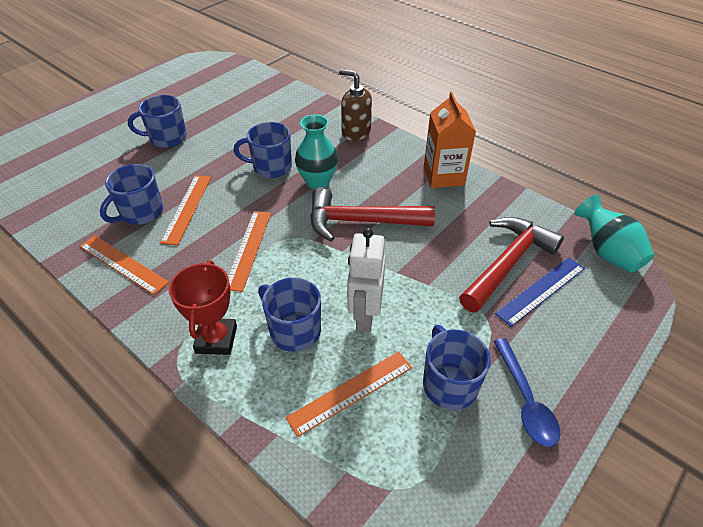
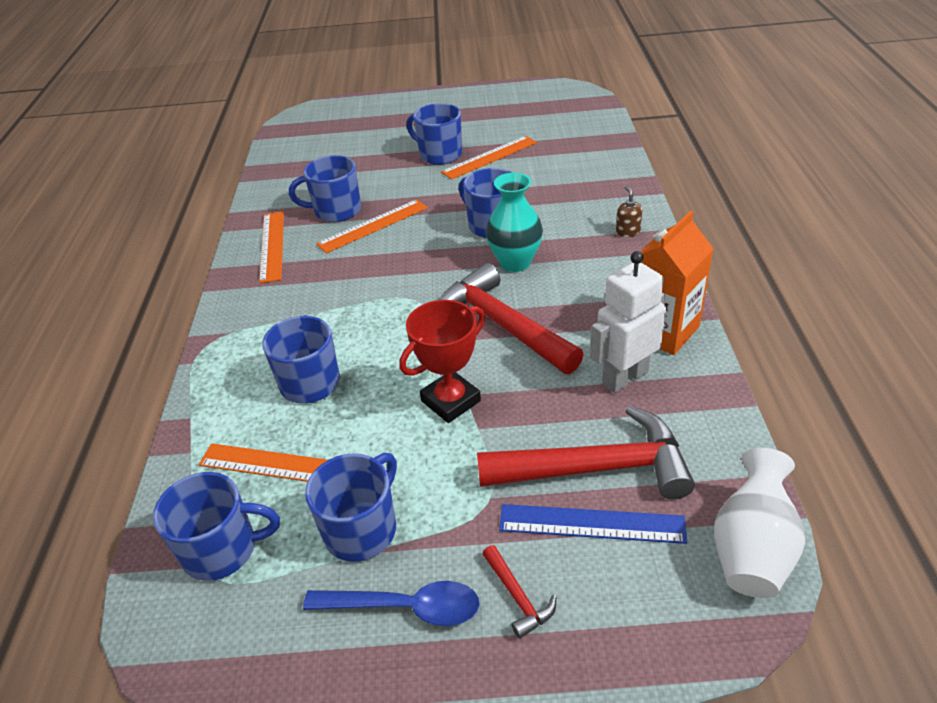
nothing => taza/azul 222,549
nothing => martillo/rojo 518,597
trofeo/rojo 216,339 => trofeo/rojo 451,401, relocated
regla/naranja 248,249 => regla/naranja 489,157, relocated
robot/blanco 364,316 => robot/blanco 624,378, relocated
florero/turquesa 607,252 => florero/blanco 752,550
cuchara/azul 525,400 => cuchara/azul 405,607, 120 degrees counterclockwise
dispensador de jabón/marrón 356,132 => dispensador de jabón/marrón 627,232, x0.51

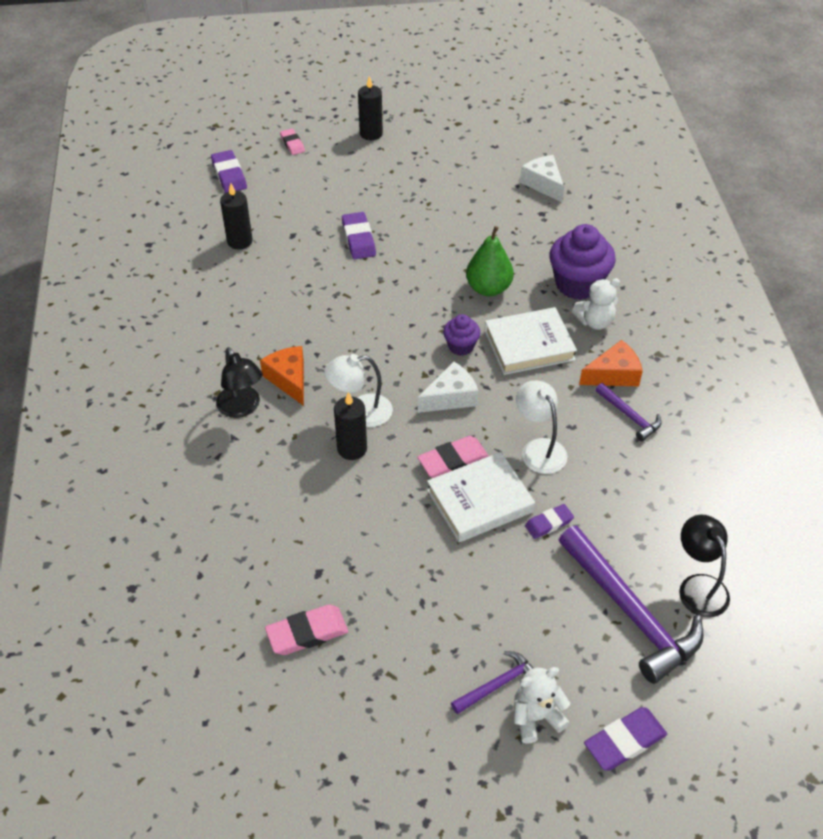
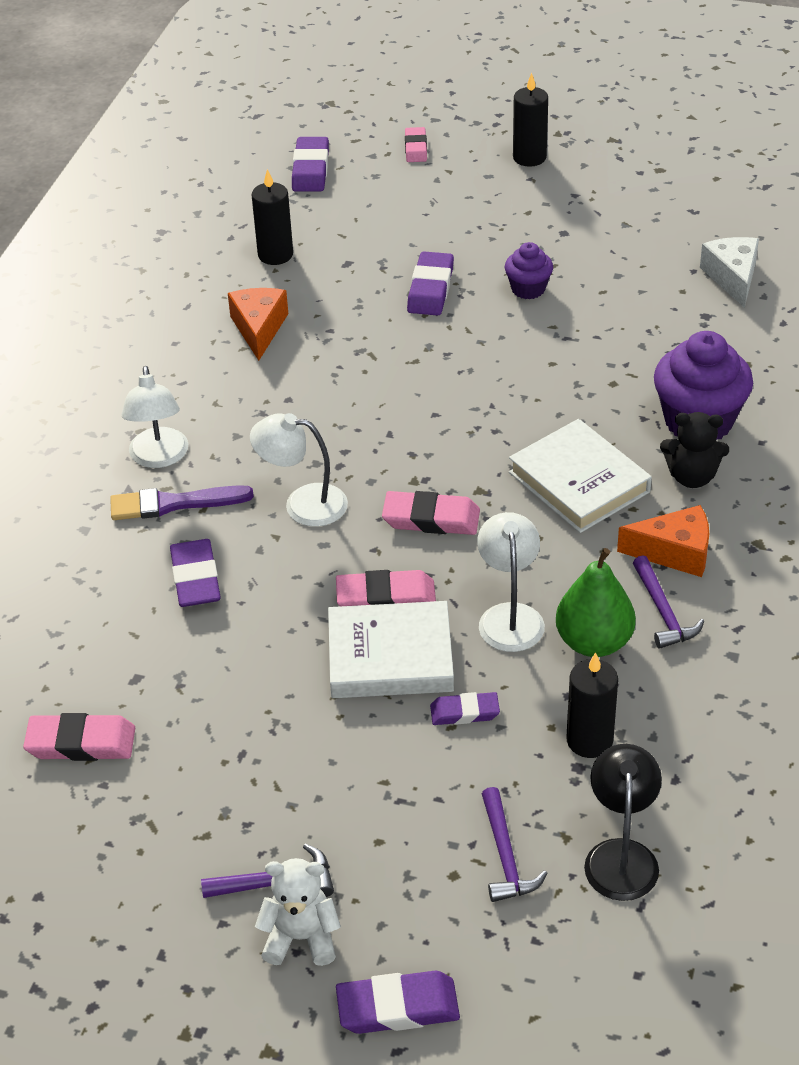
nothing => pincel/morado 174,504
nothing => goma de borrar/morado 195,578
queso/naranja 289,379 => queso/naranja 259,328, relocated
vela/negro 352,448 => vela/negro 589,740, relocated
magdalena/morado 461,346 => magdalena/morado 528,289, relocated
pera/verde 488,288 => pera/verde 594,642, relocated
queso/blanco 450,397 => goma de borrar/rosa 431,518
lámpara/negro 242,408 => lámpara/blanco 159,457
osito/blanco 595,322 => osito/negro 692,477
libro/blanco 529,345 => libro/blanco 579,482, 45 degrees clockwise
martillo/morado 630,612 => martillo/morado 505,856, x0.49

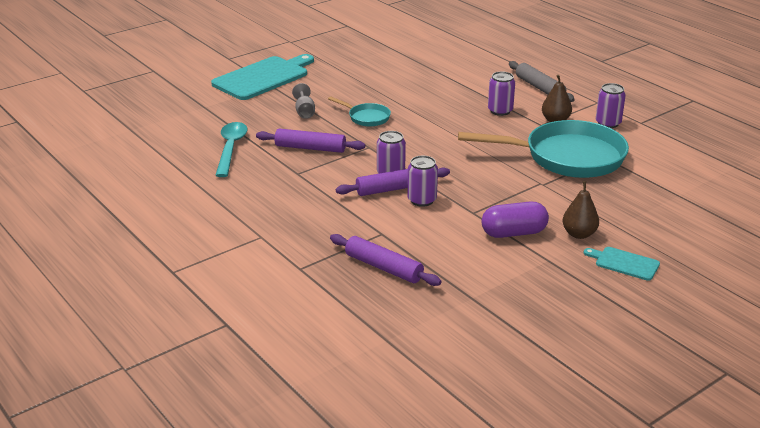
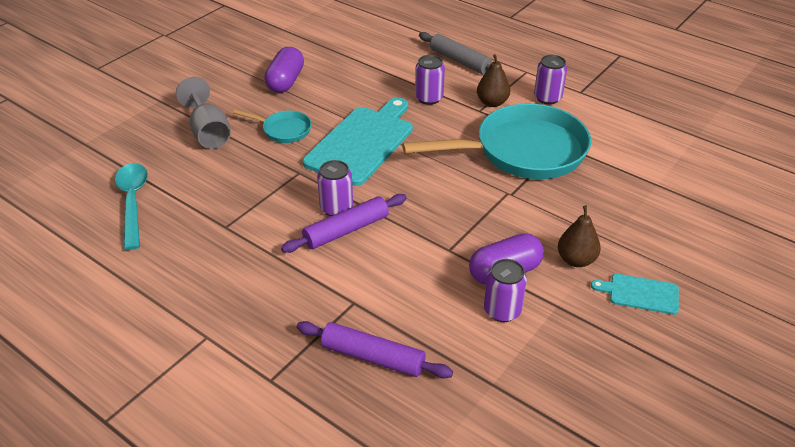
rodillo/morado 310,148 => nothing
nothing => cápsula/morado 285,81
tabla de cortar/turquesa 263,77 => tabla de cortar/turquesa 362,142, relocated
lata/morado 422,200 => lata/morado 502,310, relocated
copa/gris 304,112 => copa/gris 208,132, x1.58

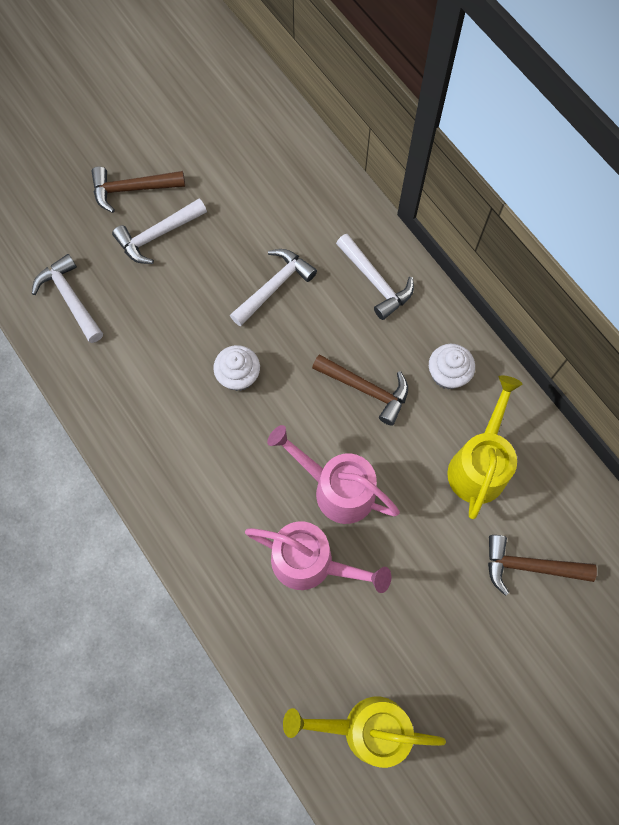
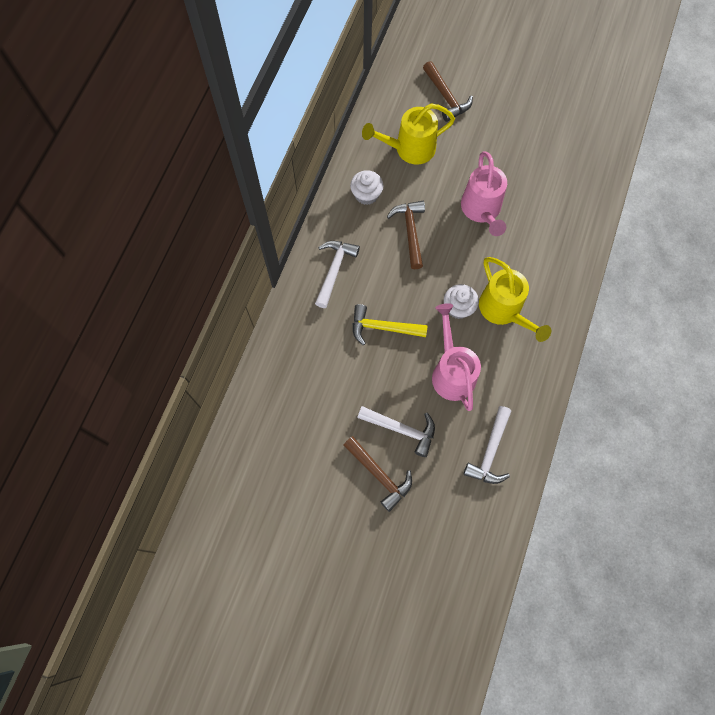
regadera/rosa 312,563 => regadera/rosa 451,371, relocated
regadera/amarillo 365,728 => regadera/amarillo 504,311, relocated
martillo/blanco 274,286 => martillo/amarillo 383,327

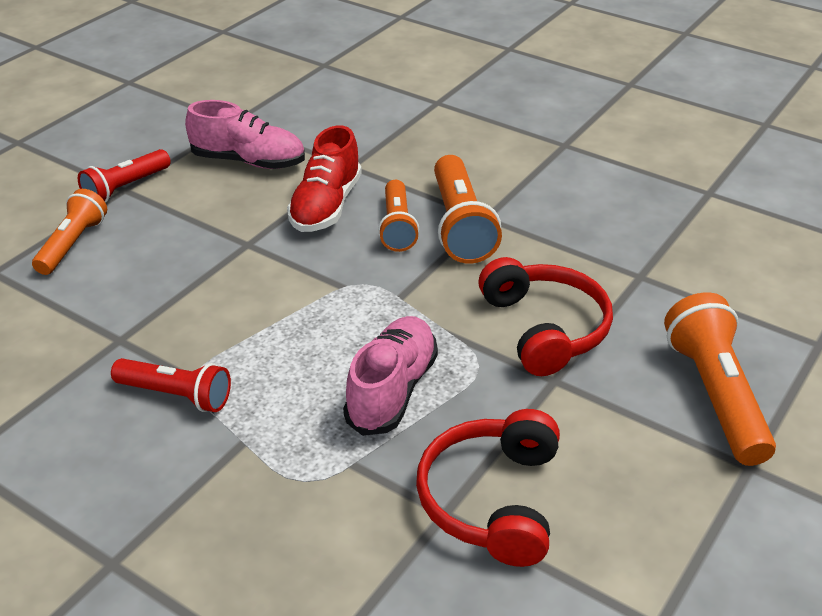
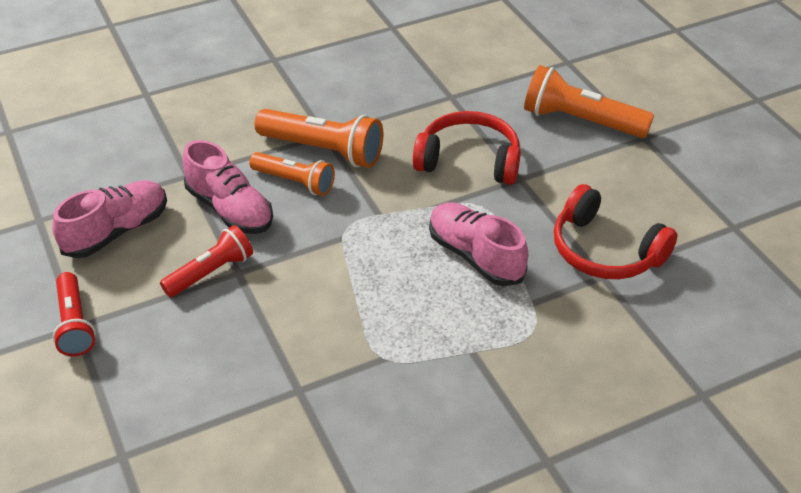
lámpara de mano/naranja 73,244 => nothing
lámpara de mano/rojo 176,395 => lámpara de mano/rojo 211,272, relocated
zapato/rojo 326,206 => zapato/rosa 230,209

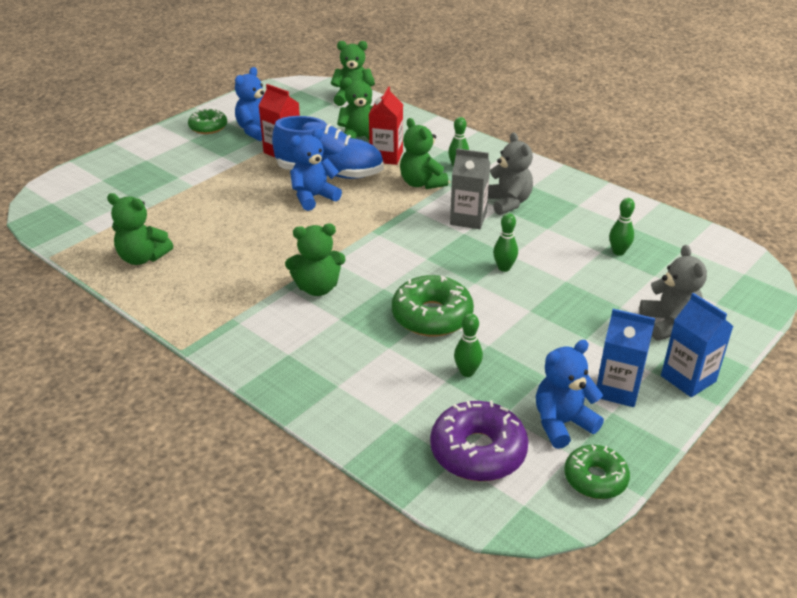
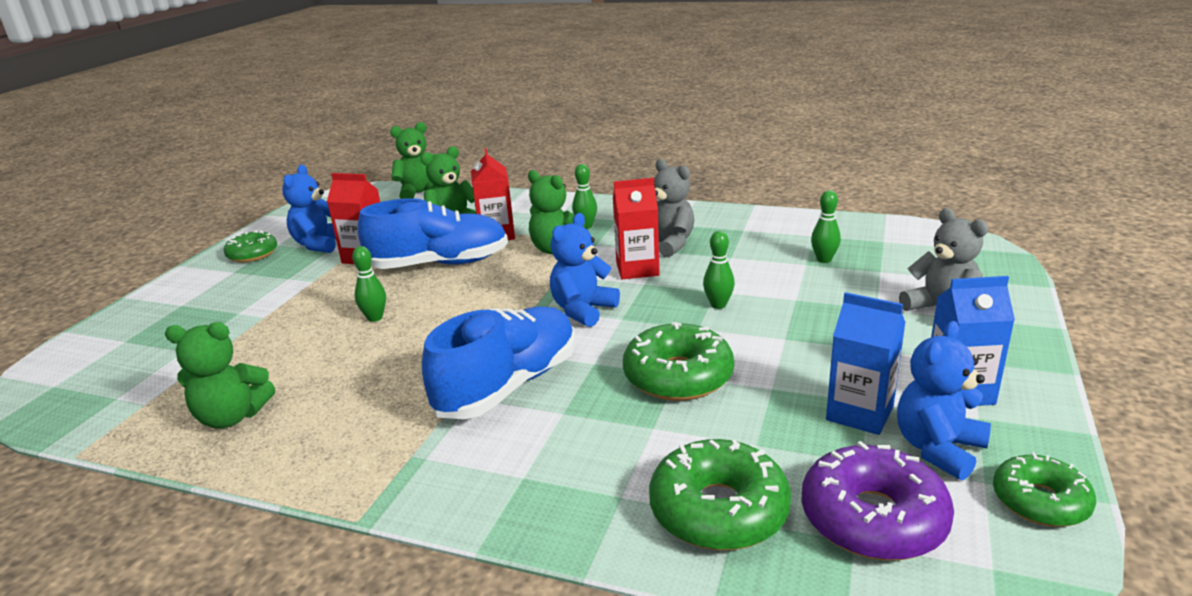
nothing => rosquilla/verde 718,510
osito/azul 313,197 => osito/azul 583,310, relocated
bolo/verde 467,372 => bolo/verde 375,318, relocated
cartón de leche/azul 688,378 => cartón de leche/azul 859,413, relocated
osito/verde 317,288 => zapato/azul 508,385
cartón de leche/gris 468,219 => cartón de leche/rojo 637,269

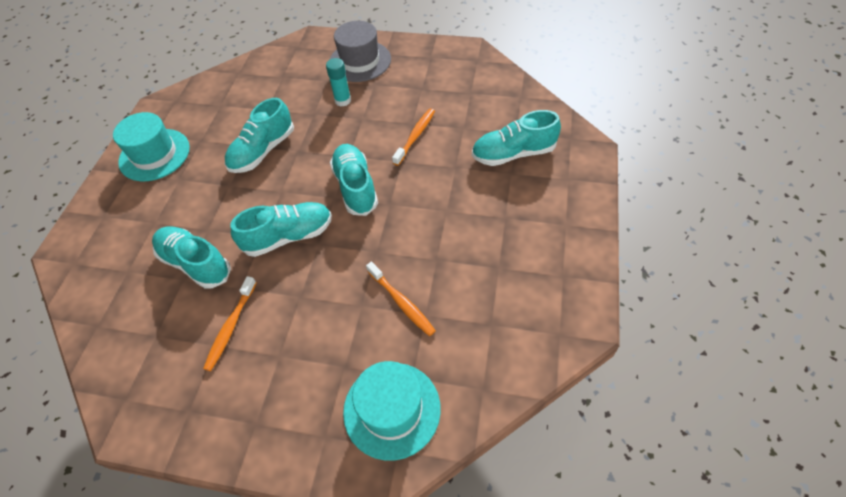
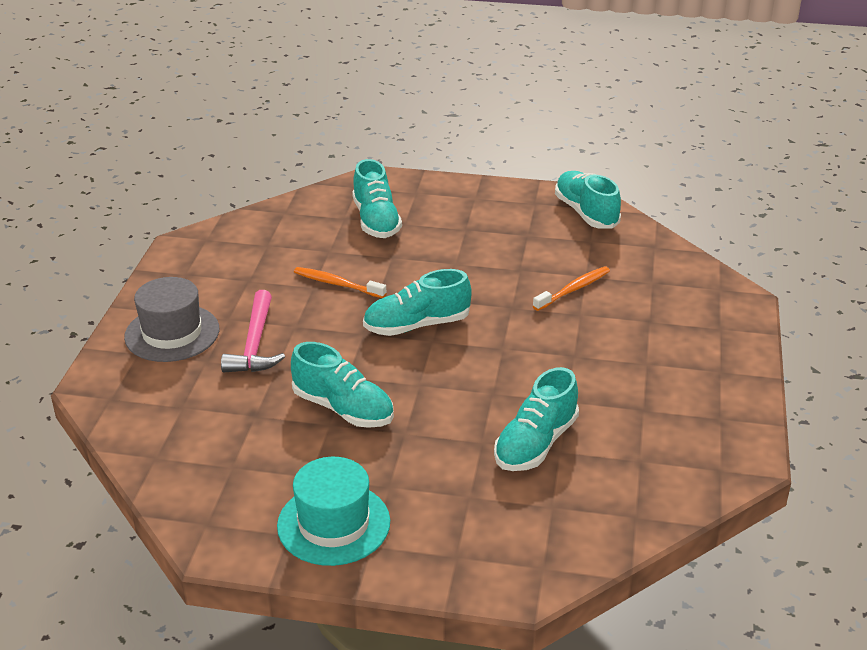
cepillo de dientes/naranja 231,327 => nothing
sombrero/turquesa 392,409 => nothing
zapato/turquesa 288,236 => zapato/turquesa 586,213, relocated
barra de pegamento/turquesa 343,100 => martillo/rosa 255,344

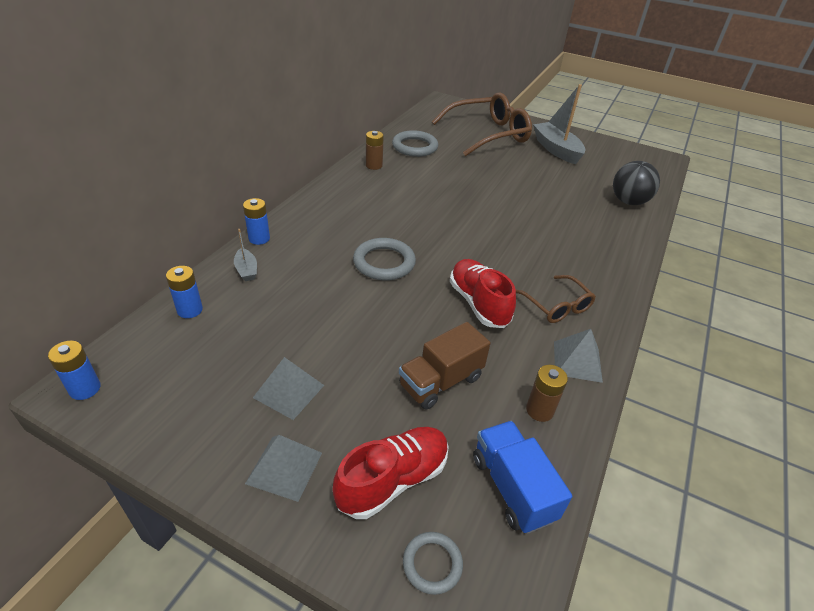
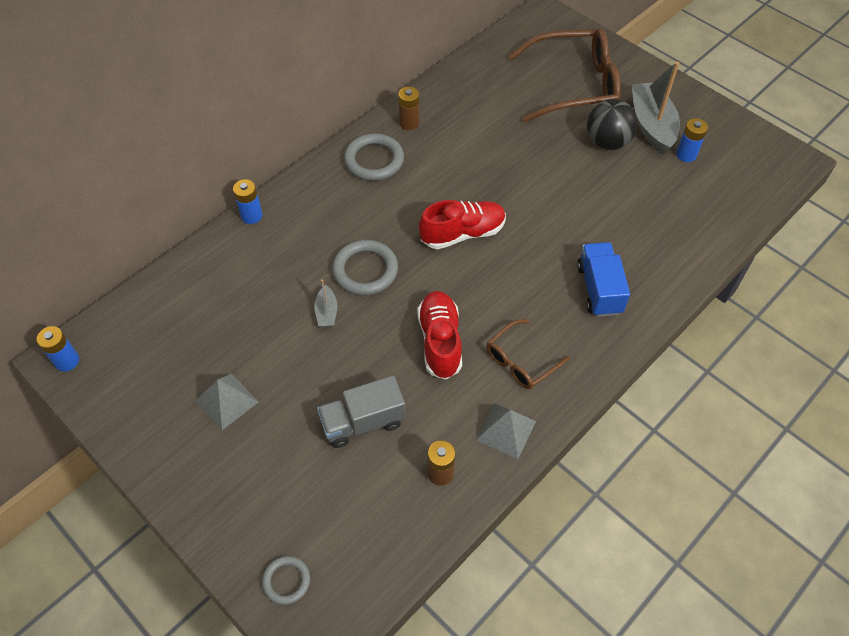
pirámide/gris 284,467 => nothing
pila/azul 190,310 => pila/azul 686,155, relocated
barco/gris 246,270 => barco/gris 326,312, relocated
zapato/rojo 393,480 => zapato/rojo 462,233, relocated
anillo/gris 415,147 => anillo/gris 374,160, relocated
camión/azul 512,488 => camión/azul 599,289, relocated
pelota/negro 628,202 => pelota/negro 607,142, relocated
camión/marrón 441,381 => camión/gris 363,422
gafas/marrón 557,306 => gafas/marrón 521,361, 60 degrees clockwise

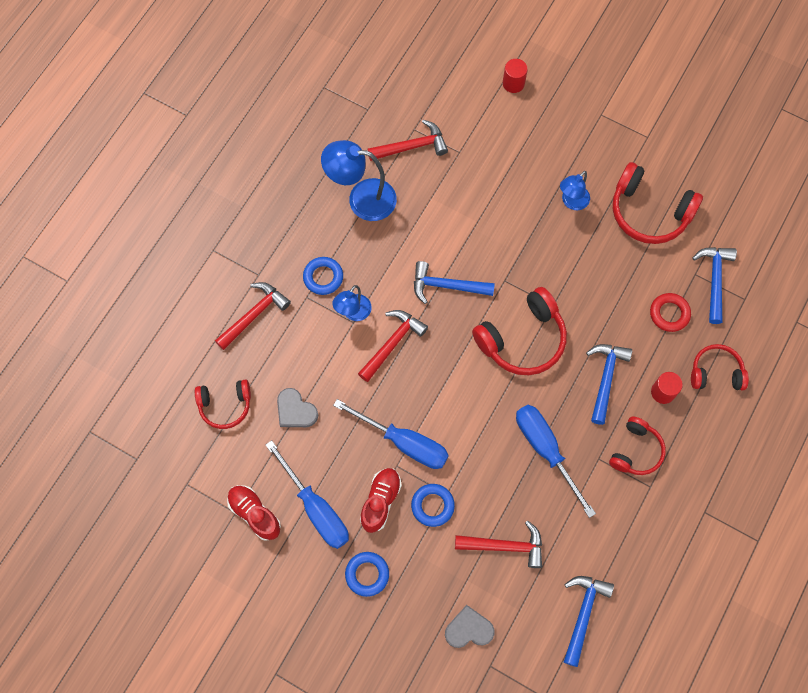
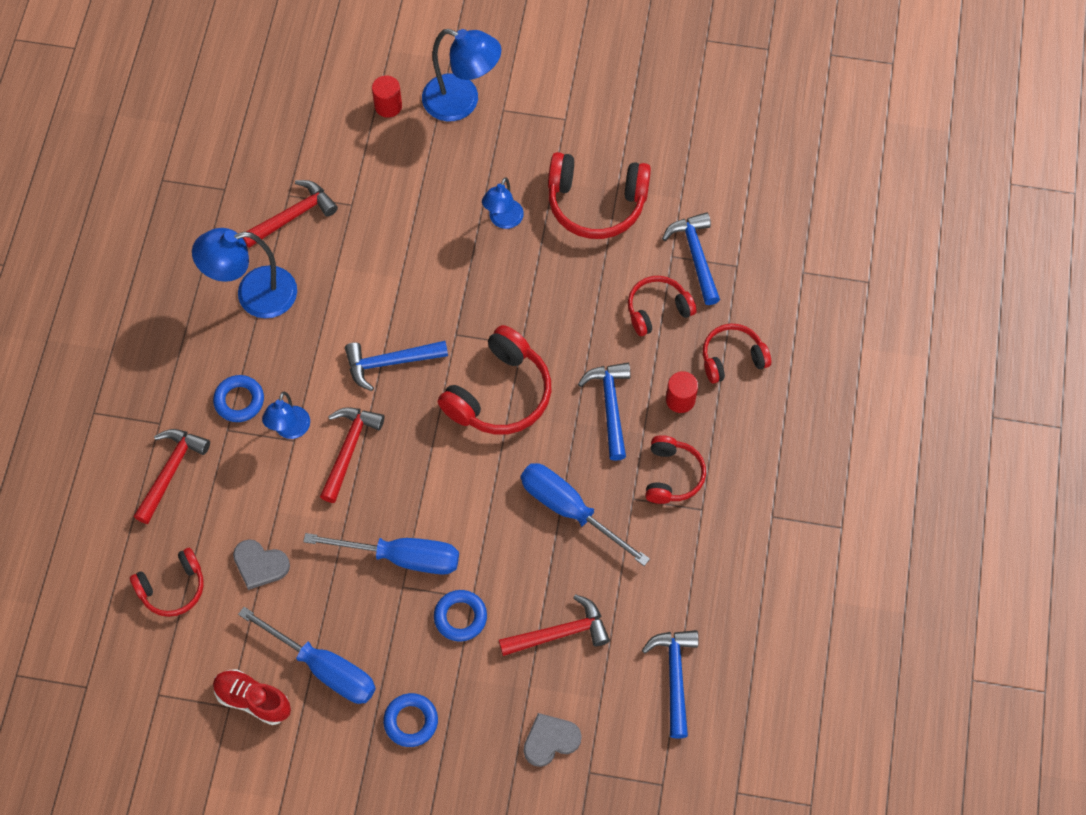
zapato/rojo 380,501 => nothing
nothing => lámpara/azul 462,102
anillo/rojo 669,314 => auriculares/rojo 657,310

